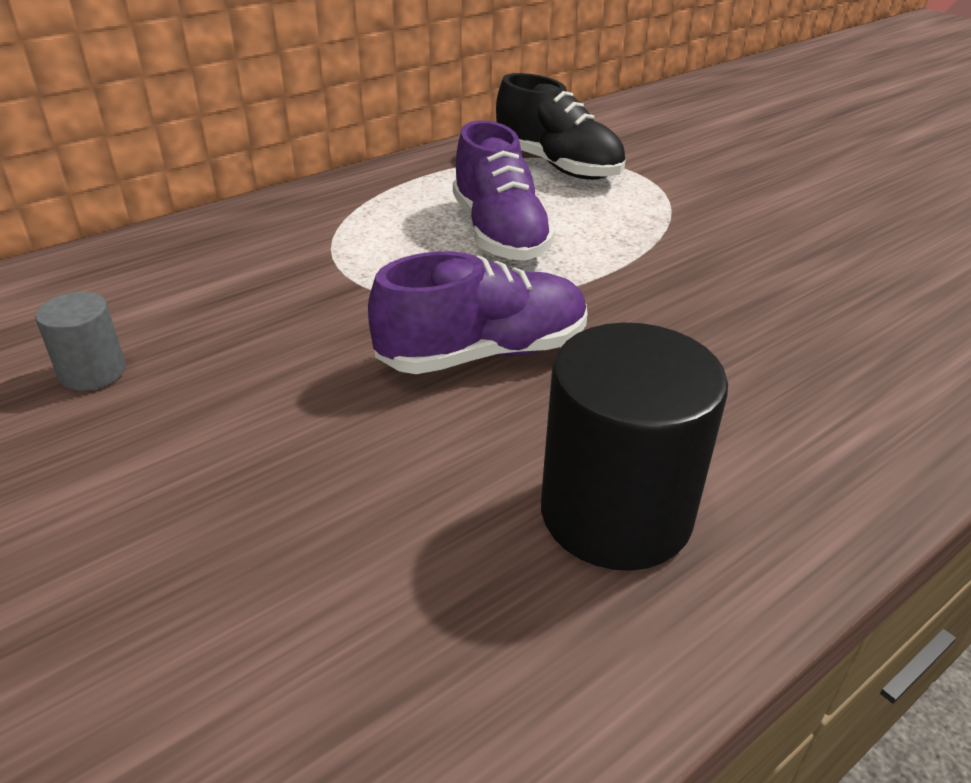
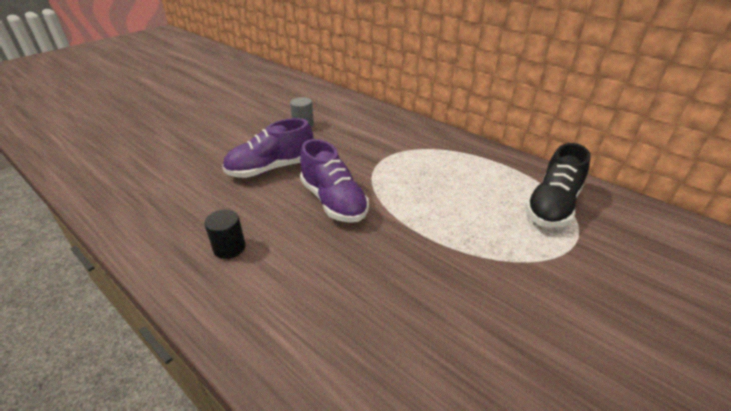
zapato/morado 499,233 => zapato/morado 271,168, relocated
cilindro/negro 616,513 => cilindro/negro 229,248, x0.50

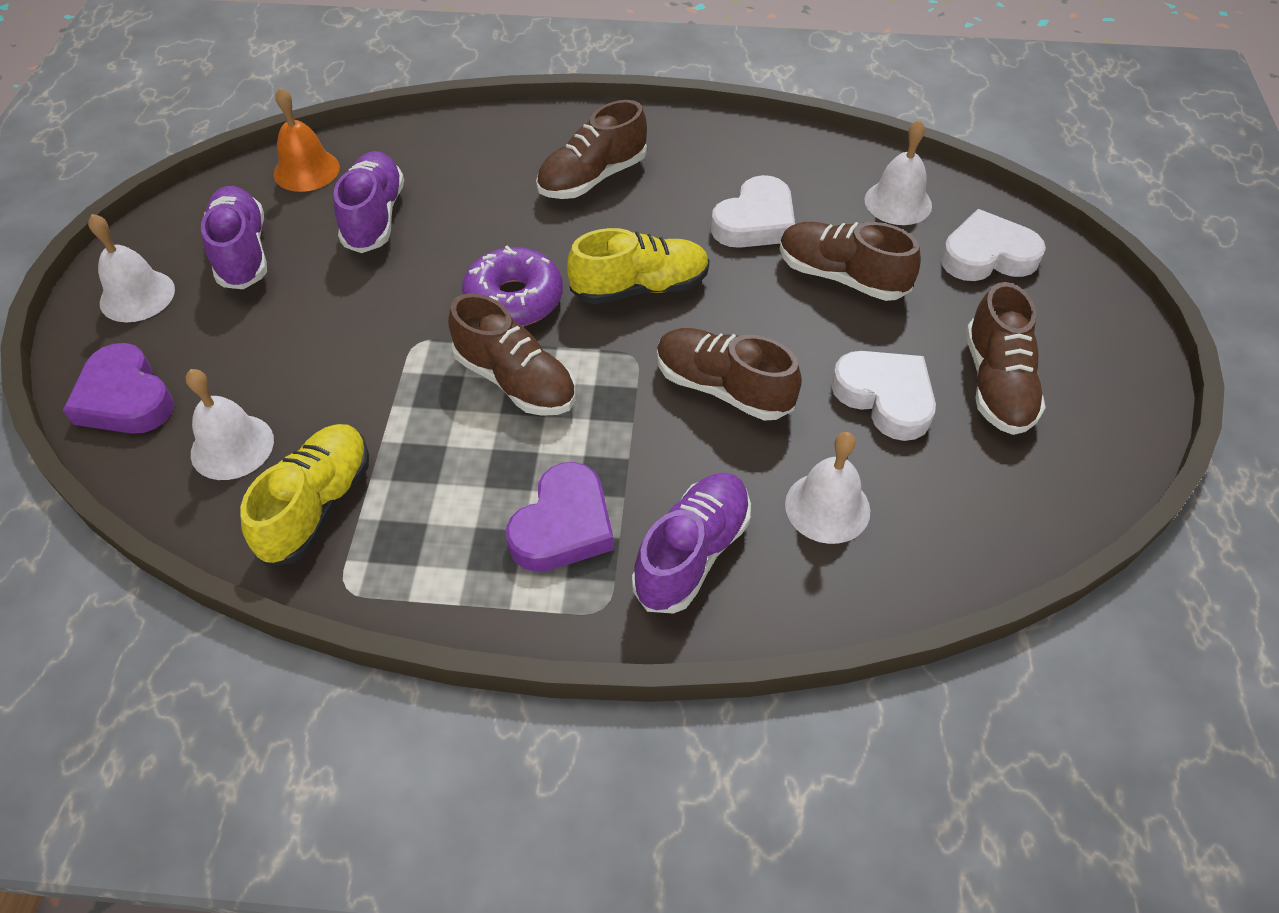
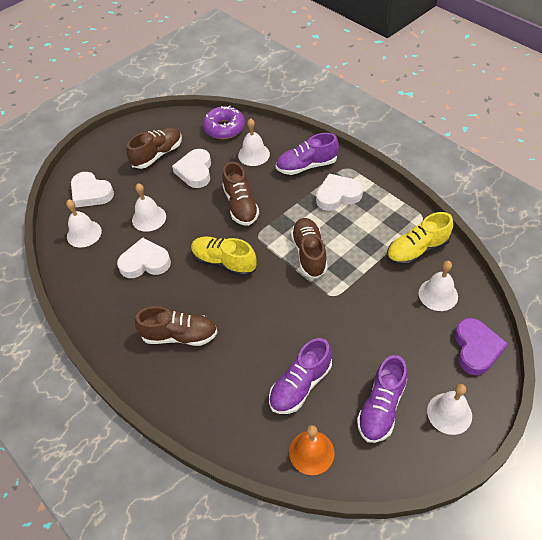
rosquilla/morado 514,299 => rosquilla/morado 224,128, relocated
zapato/marrón 841,277 => campana/blanco 149,218
corazón/morado 563,526 => corazón/blanco 337,195

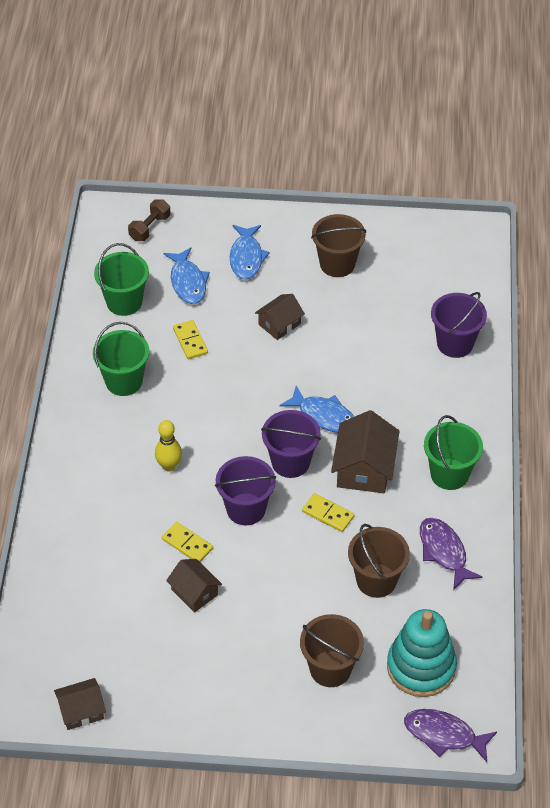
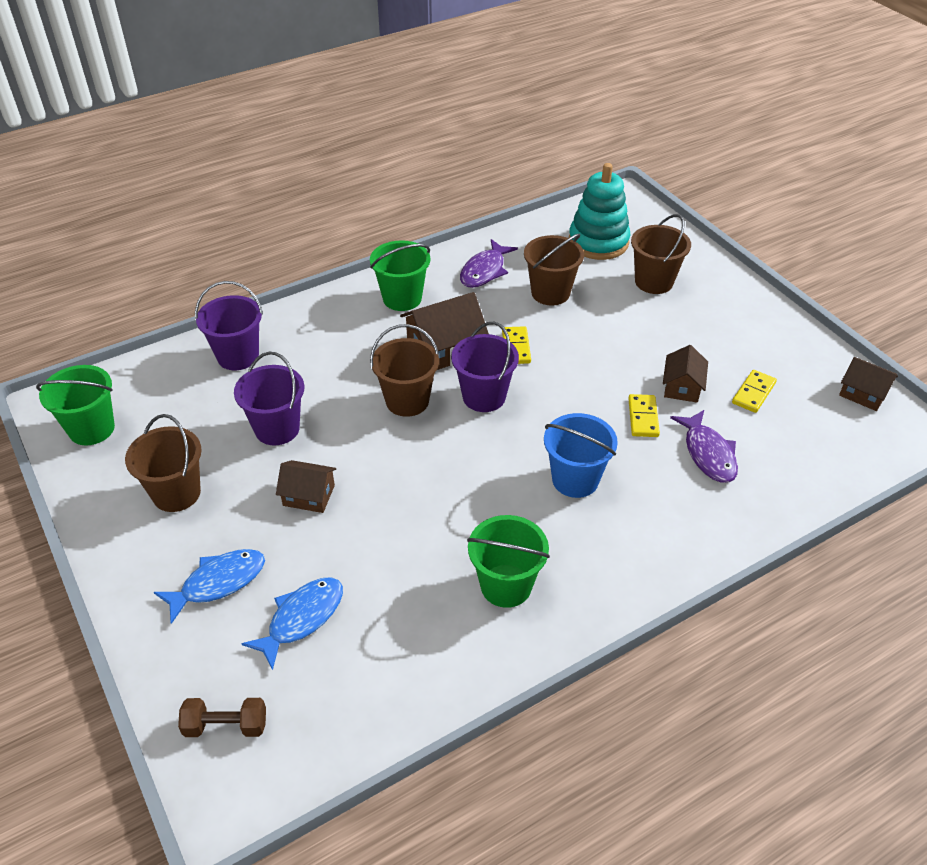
balde/verde 124,302 => balde/verde 91,429, relocated
ficha de dominó/amarillo 190,341 => ficha de dominó/amarillo 753,393, relocated
balde/morado 246,509 => balde/morado 277,429, relocated
pez/morado 444,735 => pez/morado 708,454, relocated
bolo/amarillo 169,466 => balde/azul 575,479
pez/azul 324,416 => balde/marrón 407,401

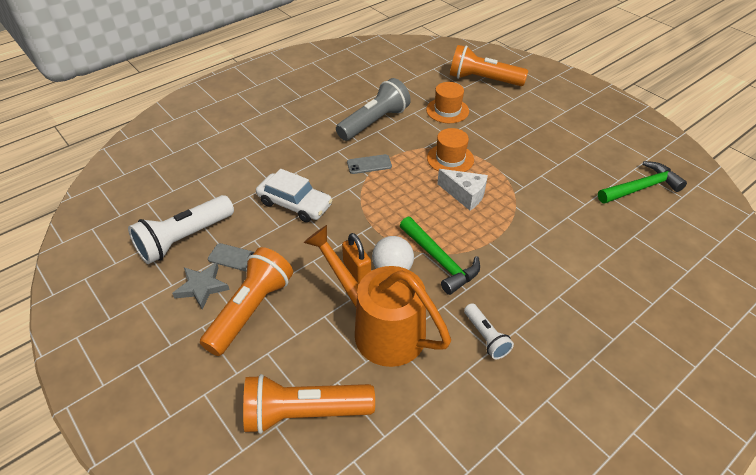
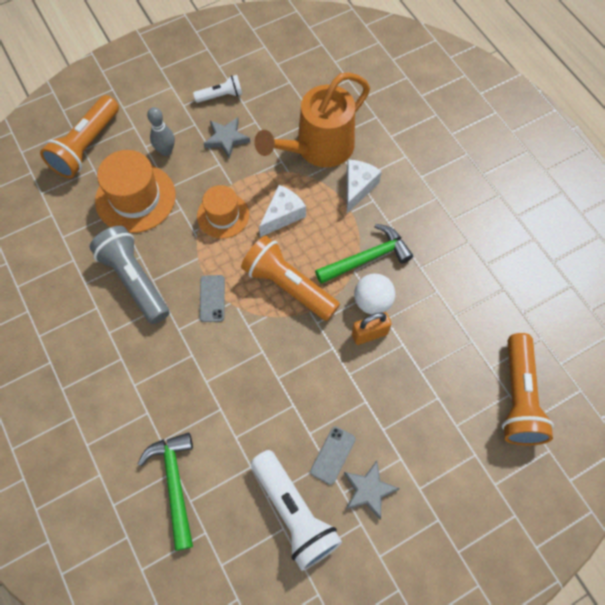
coche/blanco 295,204 => nothing
nothing => bolo/gris 166,151
nothing => estrella/gris 226,139
nothing => queso/blanco 358,188
lámpara de mano/naranja 251,310 => lámpara de mano/naranja 288,286, relocated
regadera/naranja 379,328 => regadera/naranja 317,149, relocated
lámpara de mano/blanco 486,337 => lámpara de mano/blanco 221,96, relocated
martillo/verde 641,187 => martillo/verde 174,483, relocated
sombrero/naranja 447,110 => sombrero/naranja 135,198, x1.55

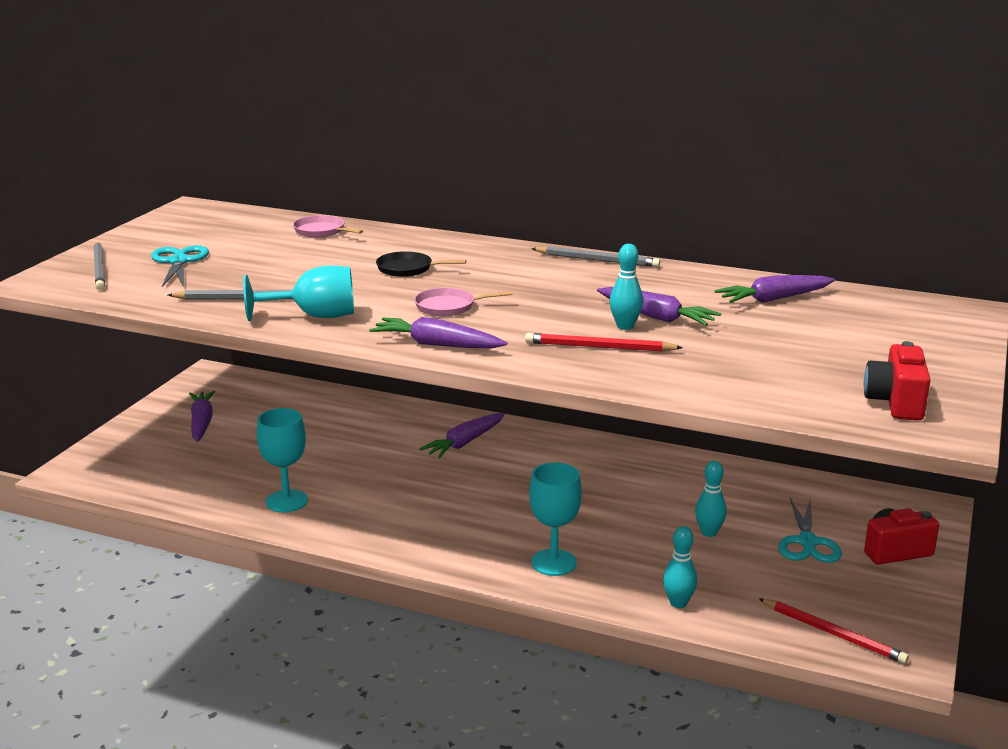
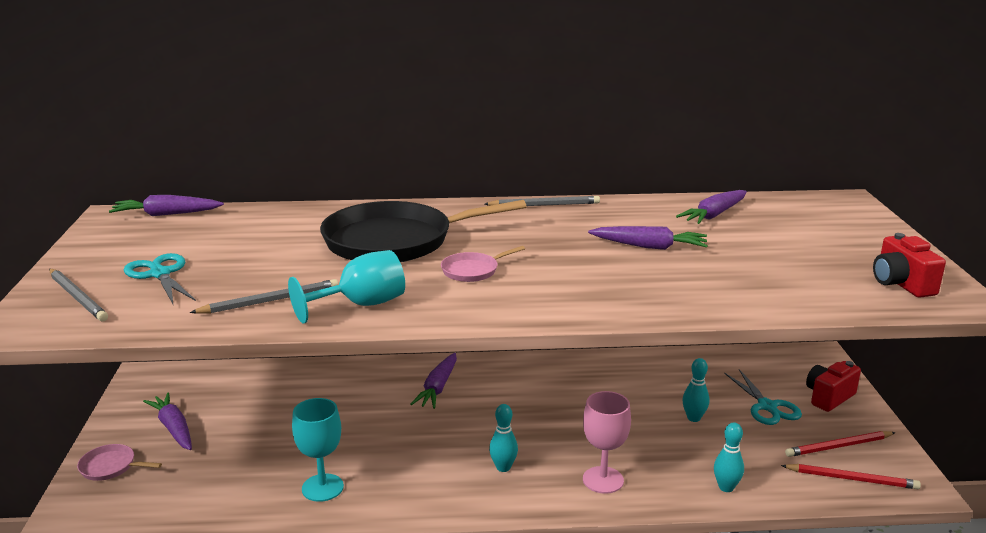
sartén/rosa 321,231 => sartén/rosa 110,467, relocated
zanahoria/morado 437,345 => zanahoria/morado 166,214, relocated
lápiz/rojo 599,347 => lápiz/rojo 838,446, relocated
bolo/turquesa 625,326 => bolo/turquesa 503,467, relocated
copa/turquesa 554,562 => copa/rosa 603,480
sartén/negro 407,269 => sartén/negro 395,241, x2.40

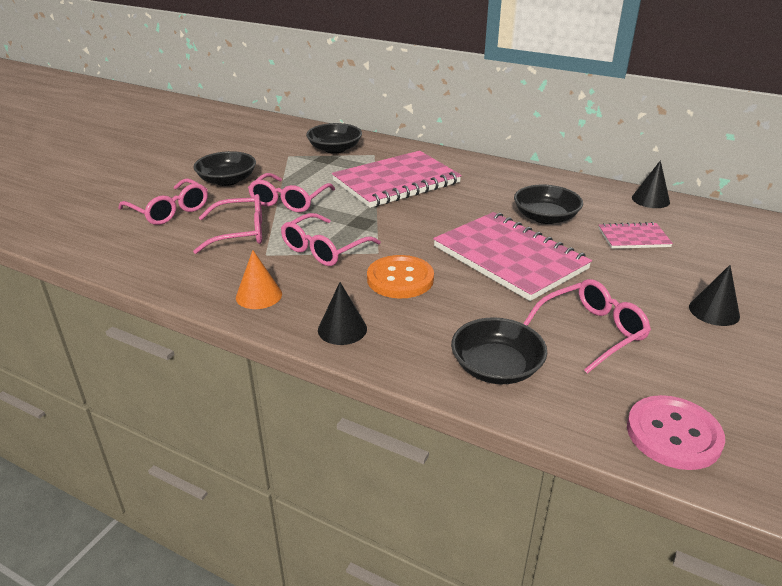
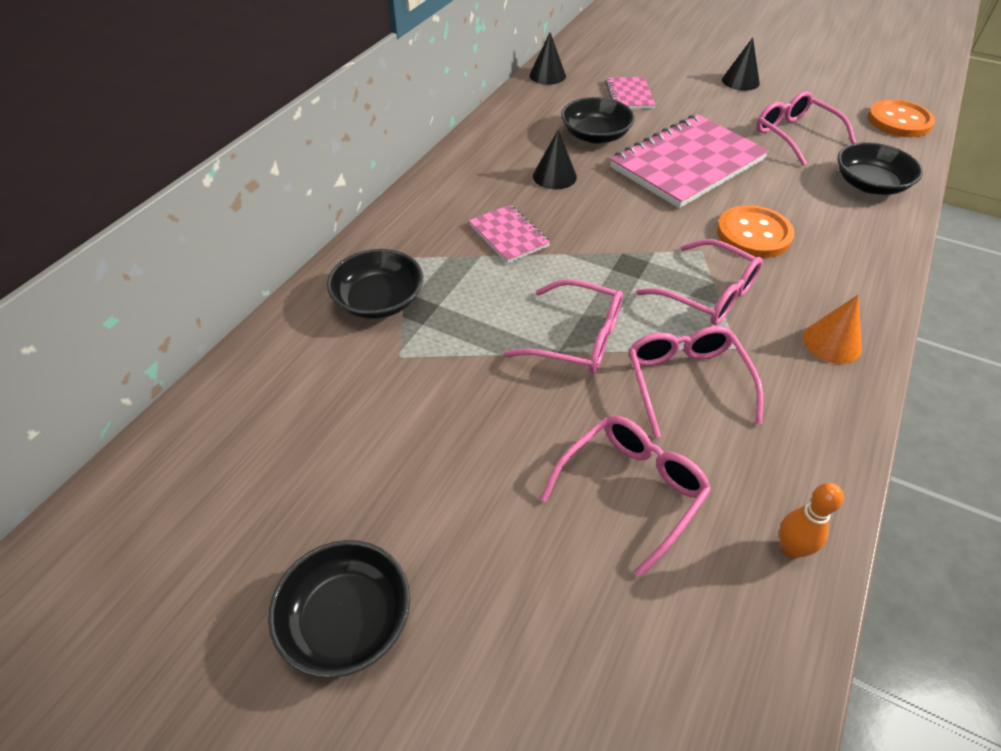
nothing => bolo/naranja 791,549
cuenco/negro 227,180 => cuenco/negro 346,620, relocated
cono/negro 342,329 => cono/negro 554,176, relocated
botón/rosa 673,434 => botón/naranja 899,121
cuaderno/rosa 396,182 => cuaderno/rosa 509,235, x0.49

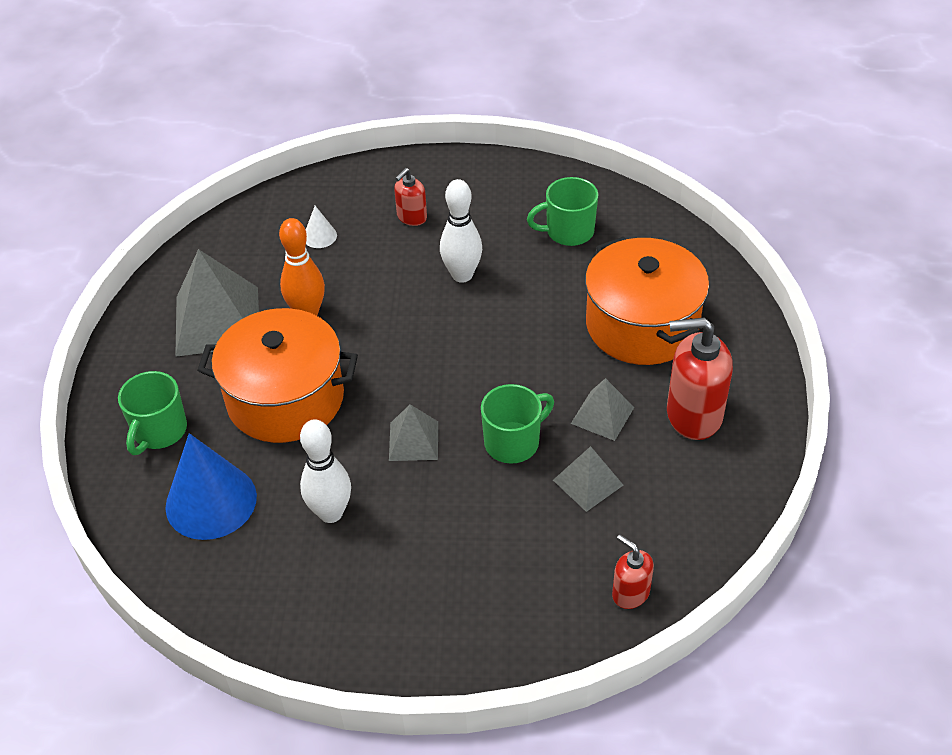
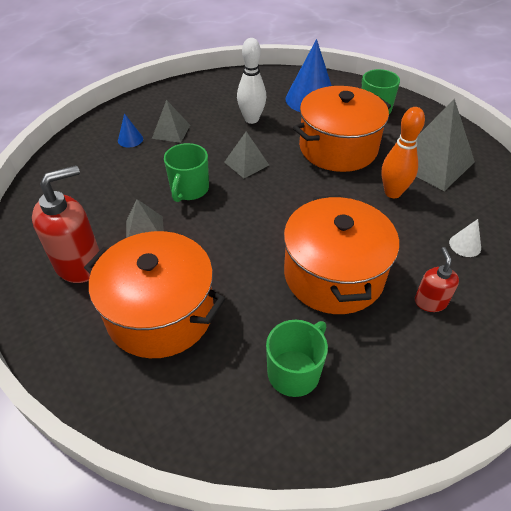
dispensador de jabón/rojo 630,593 => nothing
nothing => cono/azul 130,139
pirámide/gris 588,482 => pirámide/gris 171,131, relocated
bolo/blanco 462,275 => olla/naranja 333,275

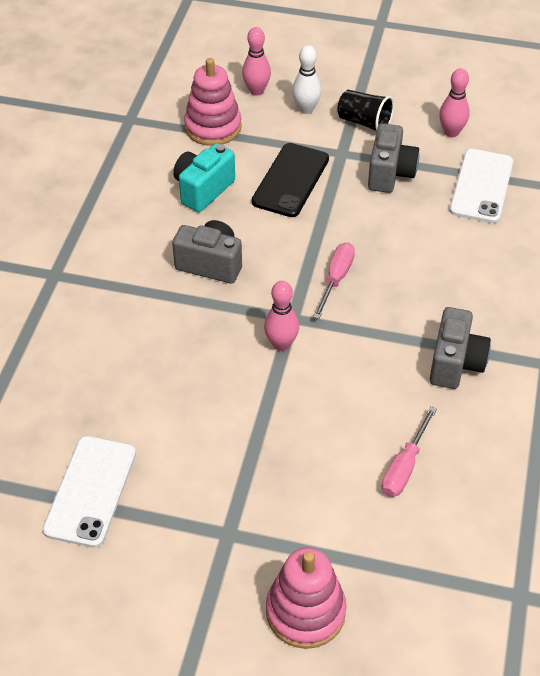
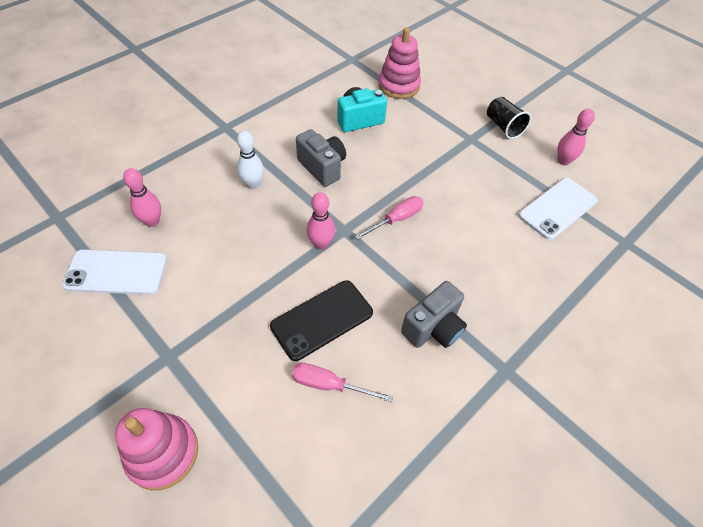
cámara/gris 390,173 => nothing
bolo/rosa 256,91 => bolo/rosa 152,221, relocated
móvil/negro 290,180 => móvil/negro 322,319, relocated
bolo/blanco 306,109 => bolo/blanco 253,184, relocated
móvil/blanco 90,491 => móvil/blanco 116,272, 45 degrees clockwise
destornillador/rosa 404,466 => destornillador/rosa 329,385, 45 degrees clockwise

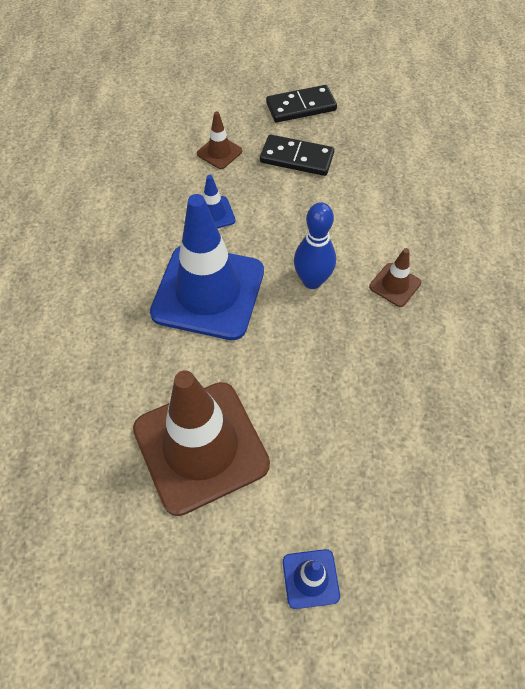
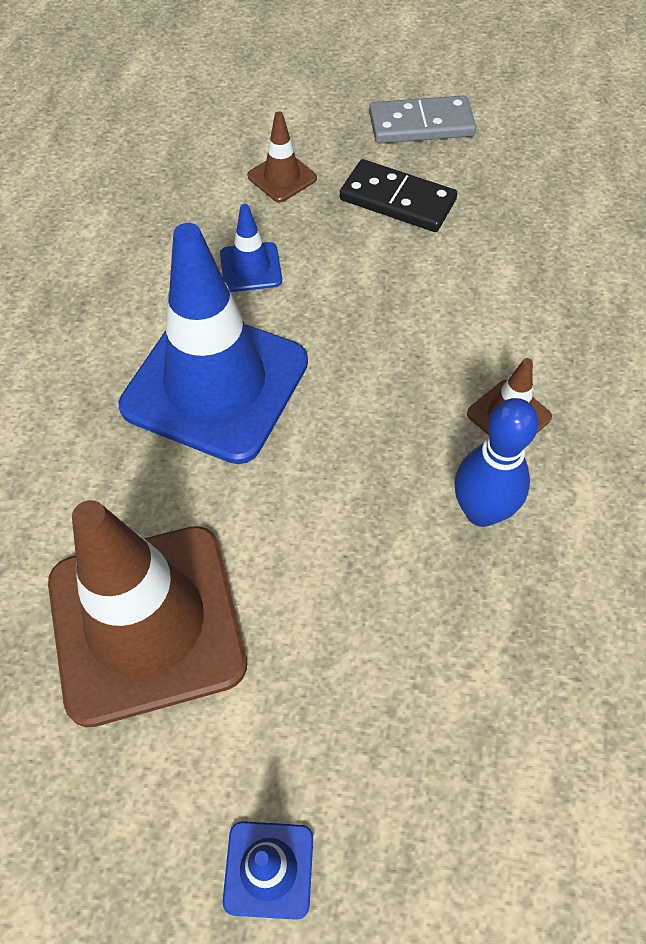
bolo/azul 312,281 => bolo/azul 481,511, relocated
ficha de dominó/negro 301,106 => ficha de dominó/gris 421,124

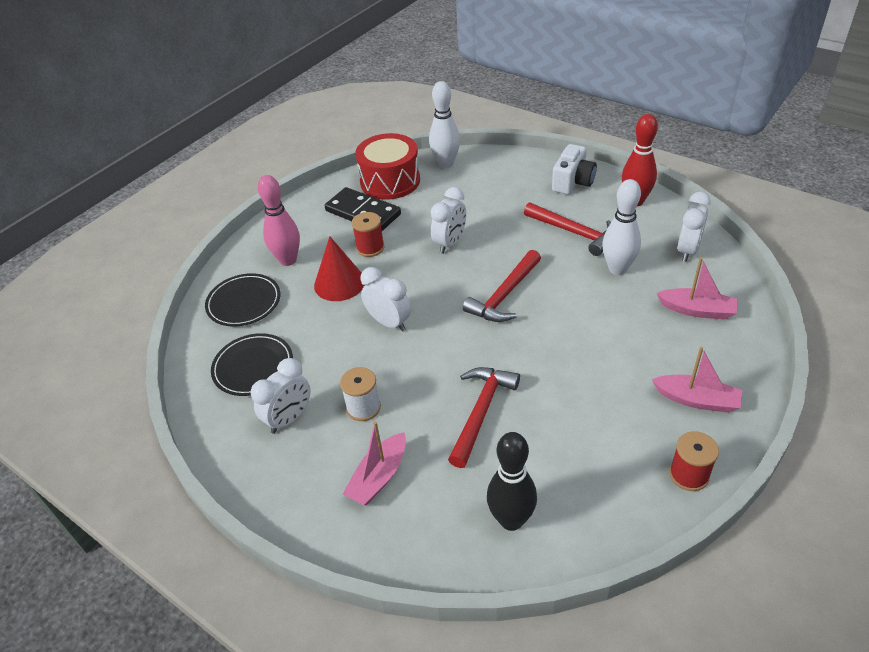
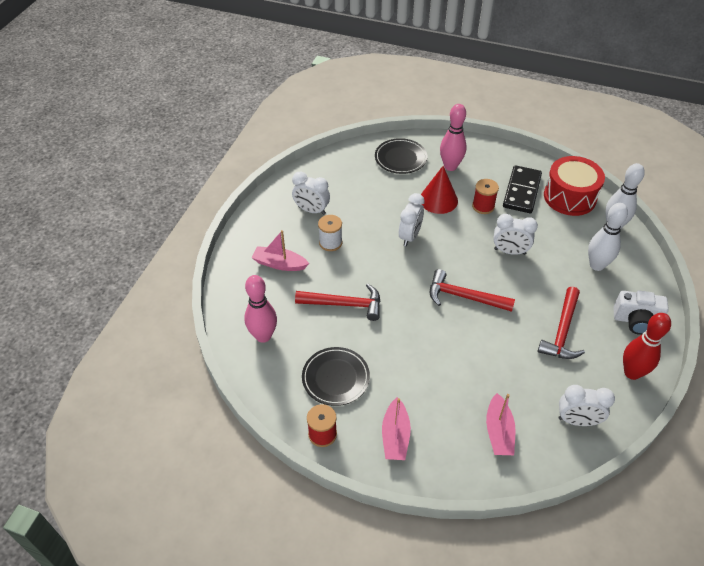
plato/negro 253,367 => plato/negro 335,378, relocated
bolo/blanco 617,269 => bolo/blanco 596,265, relocated
bolo/negro 511,520 => bolo/rosa 263,336

